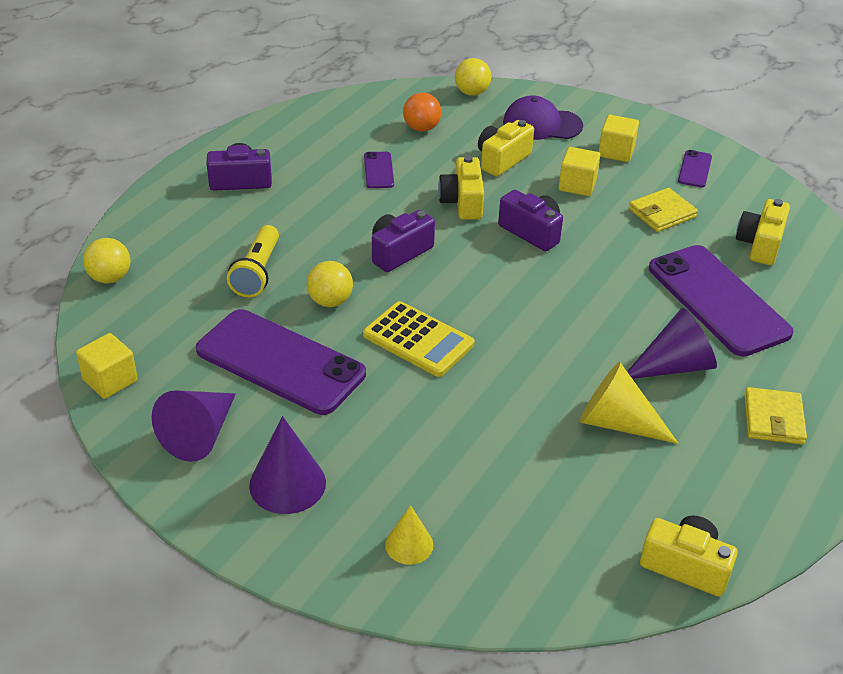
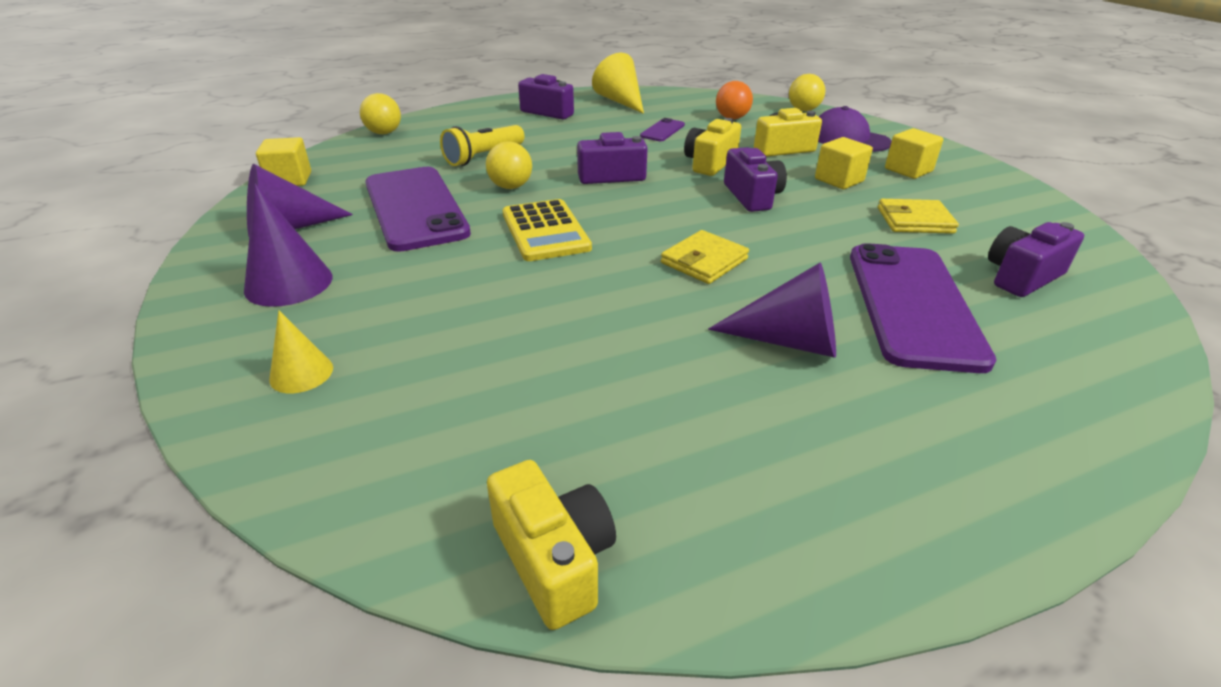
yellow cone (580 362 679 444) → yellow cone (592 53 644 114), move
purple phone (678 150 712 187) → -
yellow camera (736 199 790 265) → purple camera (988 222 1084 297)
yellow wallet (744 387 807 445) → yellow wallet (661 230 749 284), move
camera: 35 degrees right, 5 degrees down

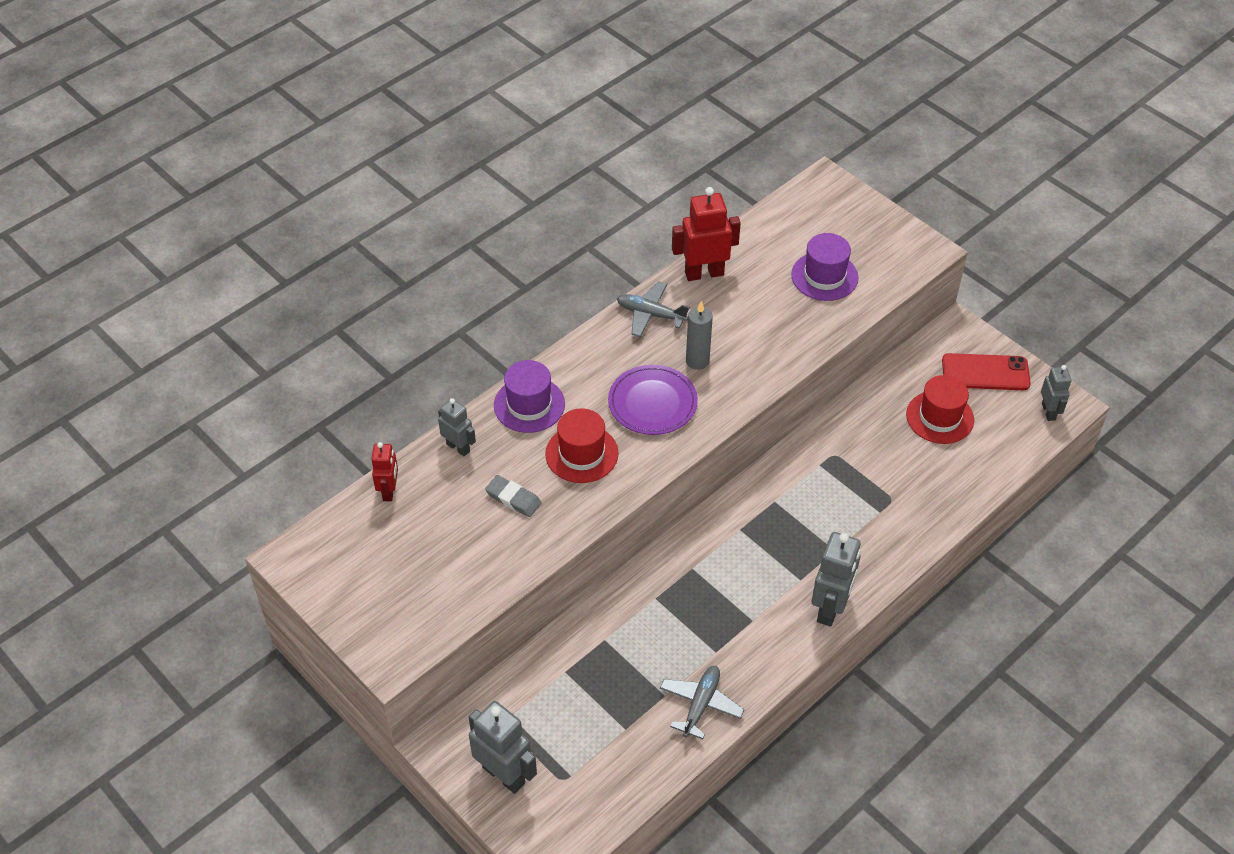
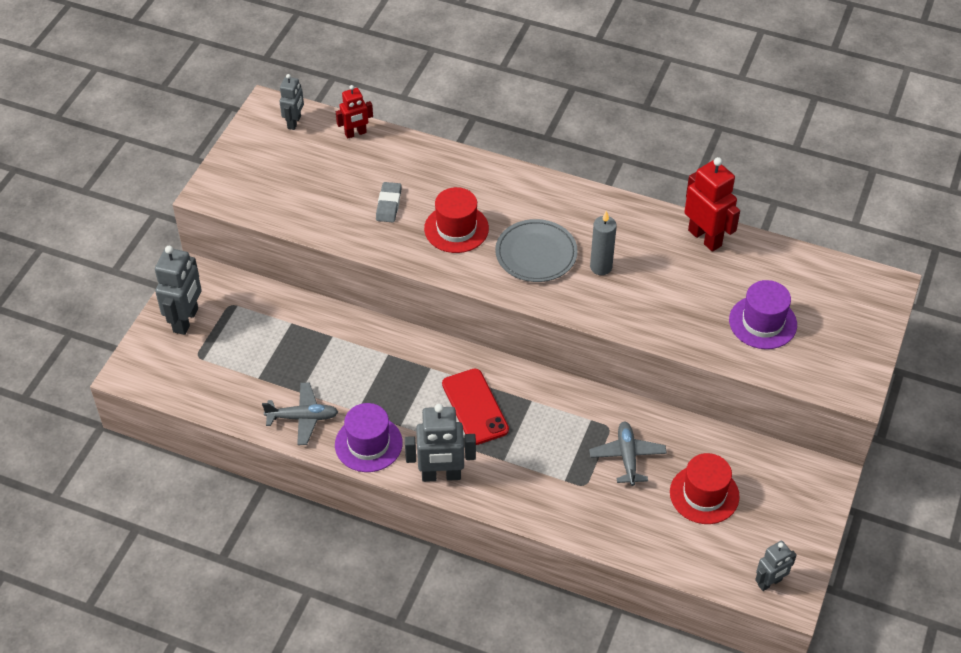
grey robot (438 398 476 457) → grey robot (280 74 304 130), move
purple hat (494 360 565 433) → purple hat (335 403 403 472), move
purple plate (608 365 698 435) → grey plate (495 219 578 282)
grey plane (617 281 690 337) → grey plane (589 422 667 486), move
red phone (942 353 1031 390) → red phone (442 369 509 445), move
camera: 65 degrees right, 0 degrees up

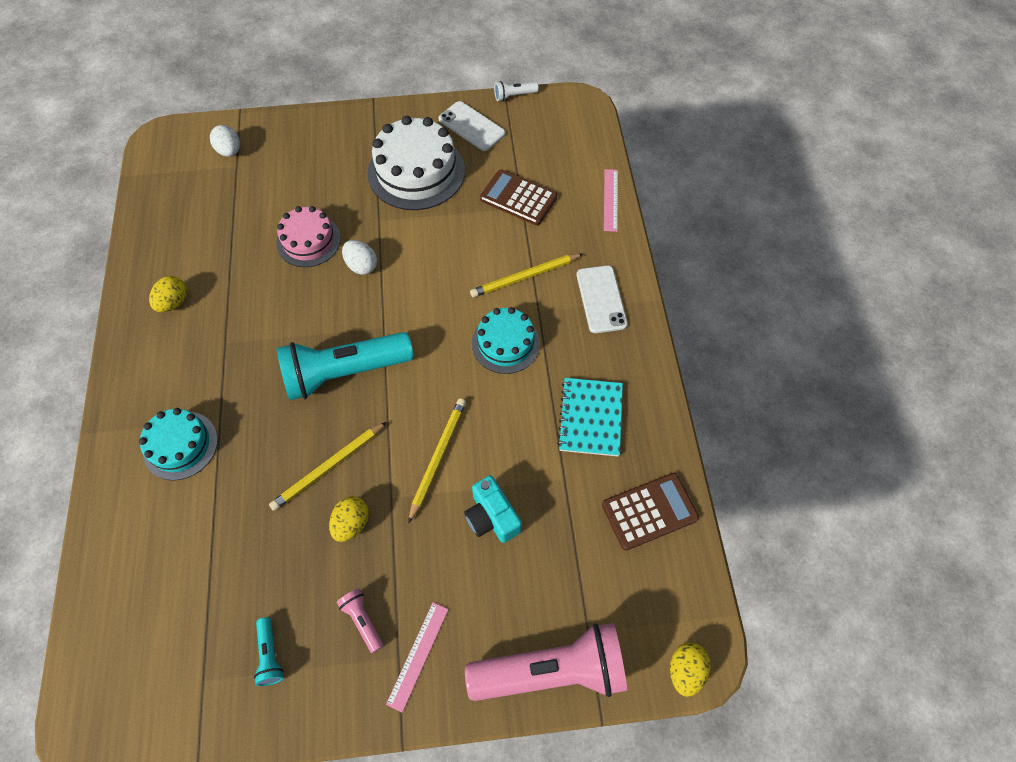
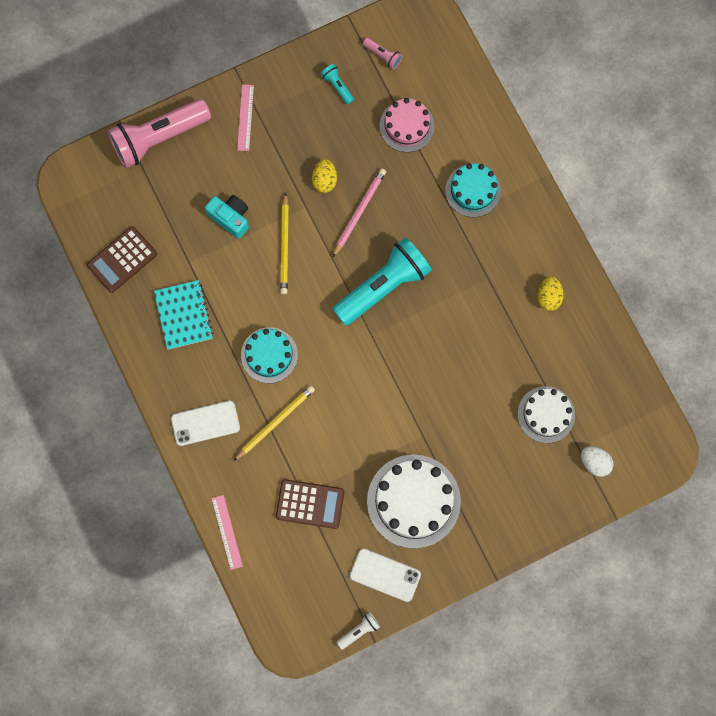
yellow pencil (269 422 387 511) → pink pencil (332 168 386 258)
pink cake (277 206 341 267) → pink cake (380 98 435 152), move
pink flashlight (337 588 383 653) → pink flashlight (363 38 403 70), move
white egg (342 240 377 275) → -
white phone (577 265 628 333) → white phone (171 401 240 446), 75 degrees counterclockwise
yellow egg (670 643 710 697) → -
- → white cake (518 386 575 443)
camera: 160 degrees right, 15 degrees up

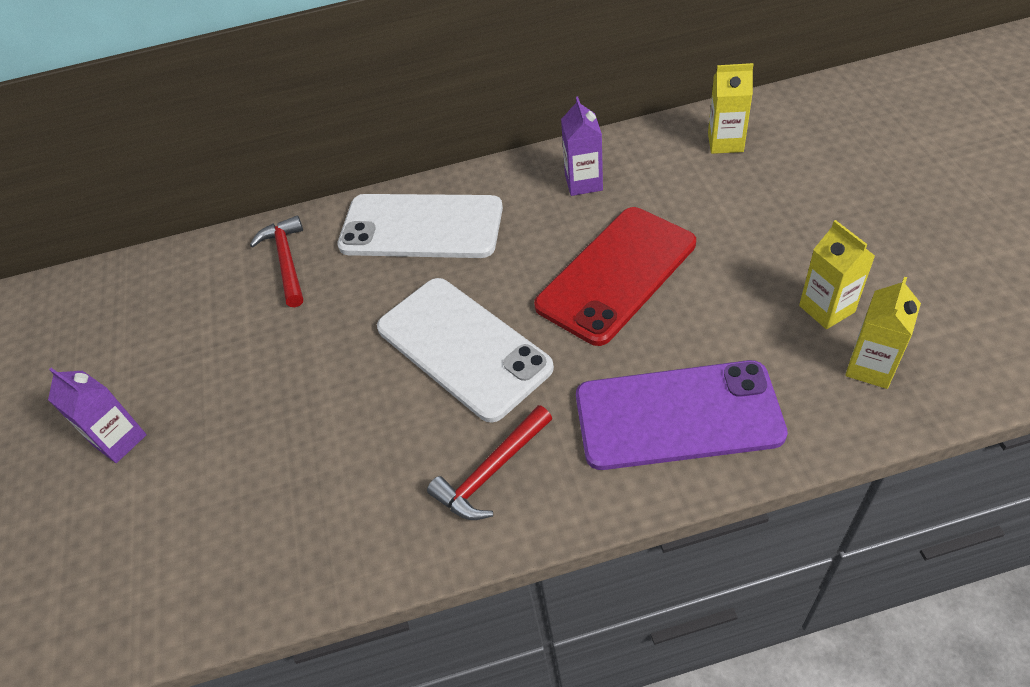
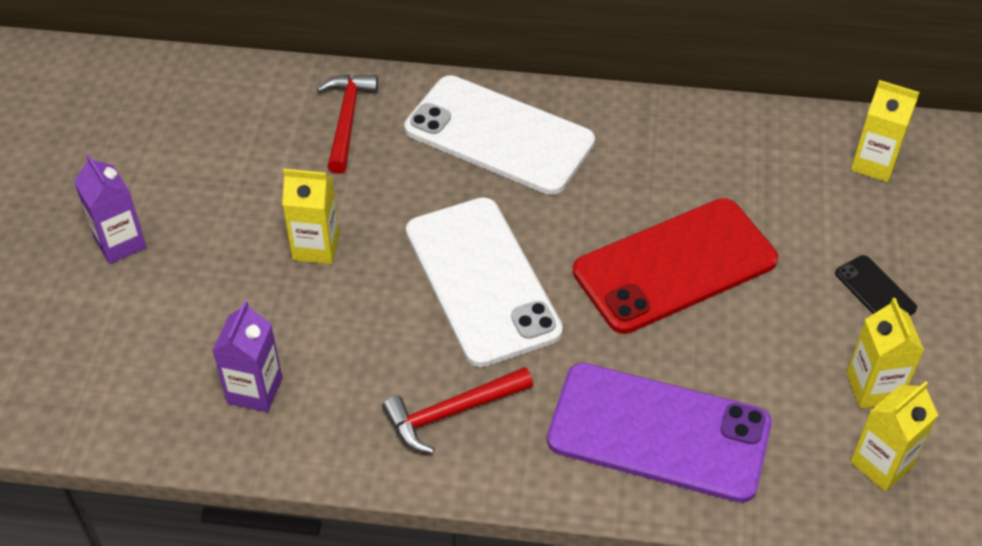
purple carton (561 96 603 196) → purple carton (212 301 283 413), move
- → yellow carton (282 169 340 264)
- → black phone (835 255 917 315)
camera: 15 degrees right, 0 degrees up

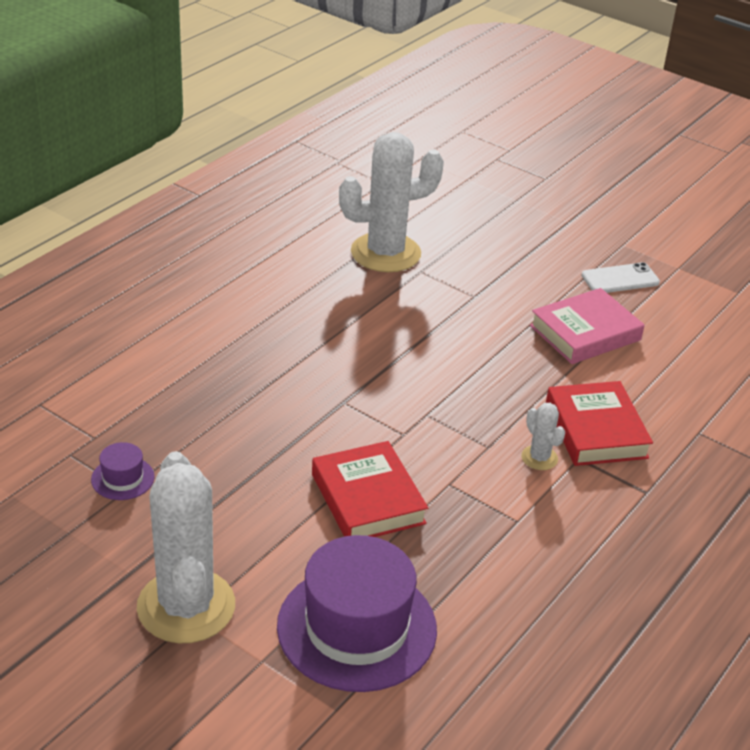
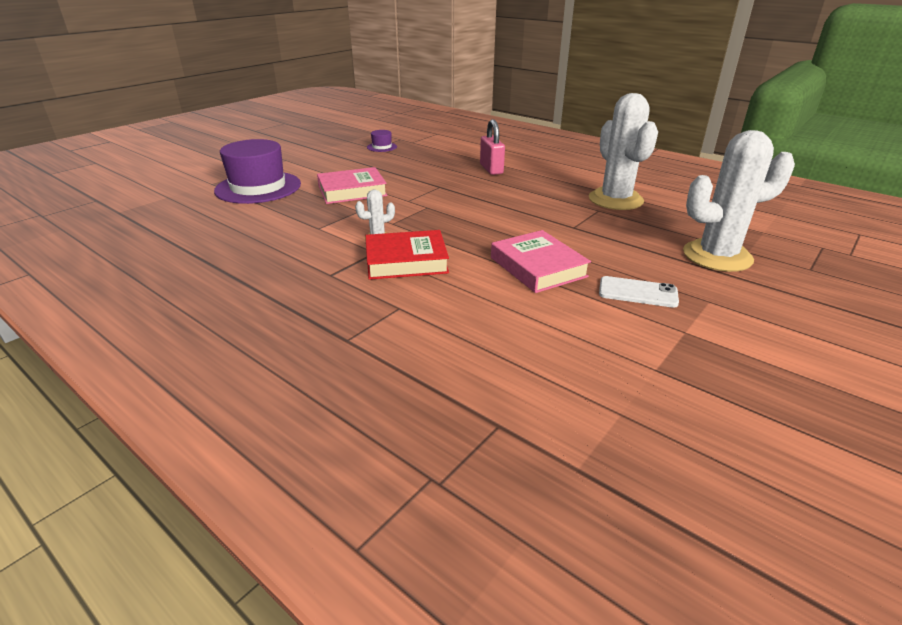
white cactus (137 451 235 643) → white cactus (683 130 795 272), move
red book (312 441 428 537) → pink book (317 167 388 204)
white phone (581 262 660 293) → white phone (599 276 679 308), 60 degrees counterclockwise
- → pink padlock (480 119 505 175)
camera: 95 degrees right, 5 degrees down

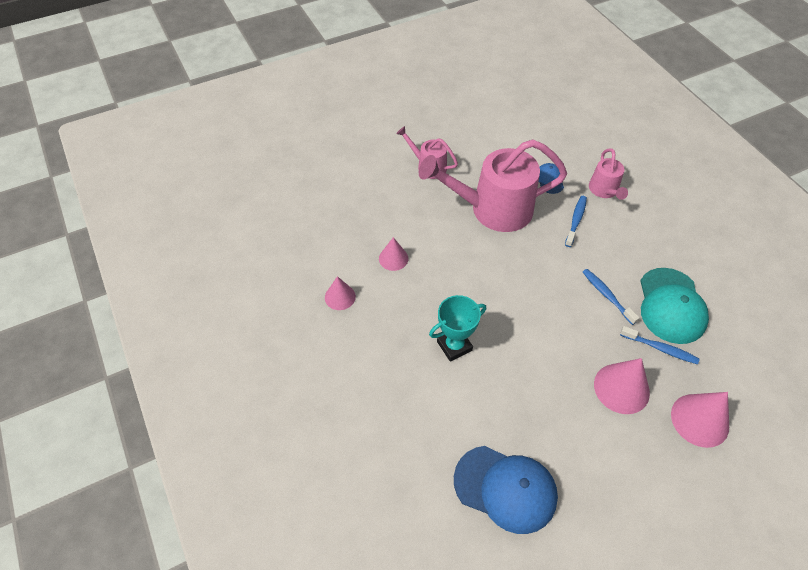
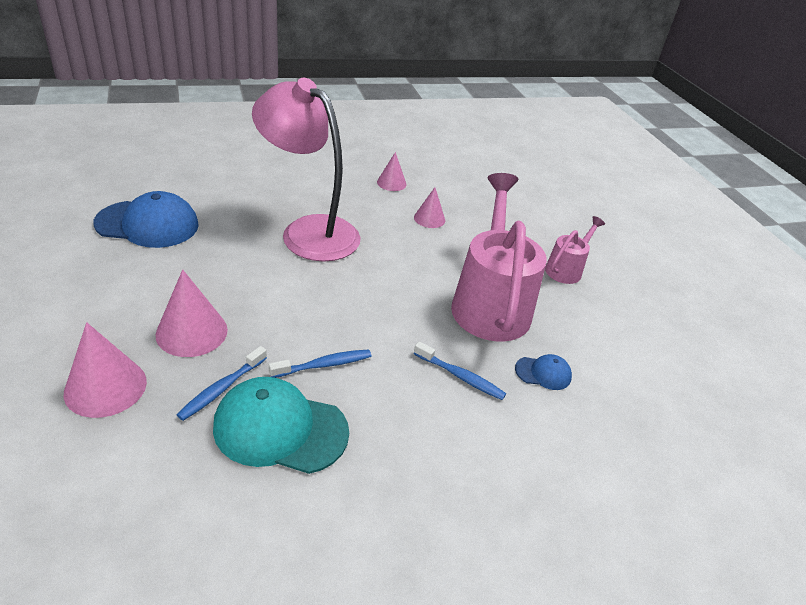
turquoise trophy (429 295 486 362) → pink lamp (252 78 361 262)
blue cap (454 446 558 534) → blue cap (93 191 199 248), 120 degrees counterclockwise
pink watering can (589 148 628 200) → -
camera: 95 degrees right, 15 degrees down

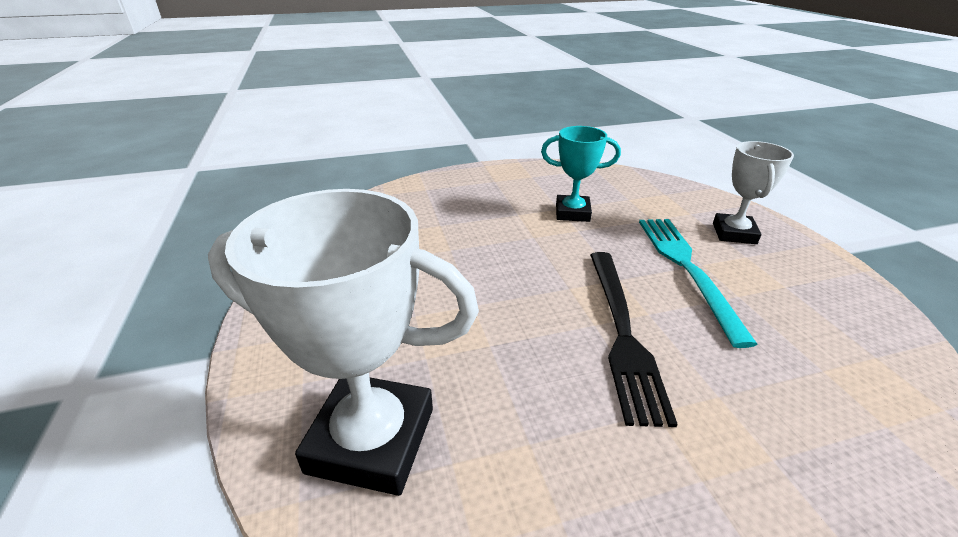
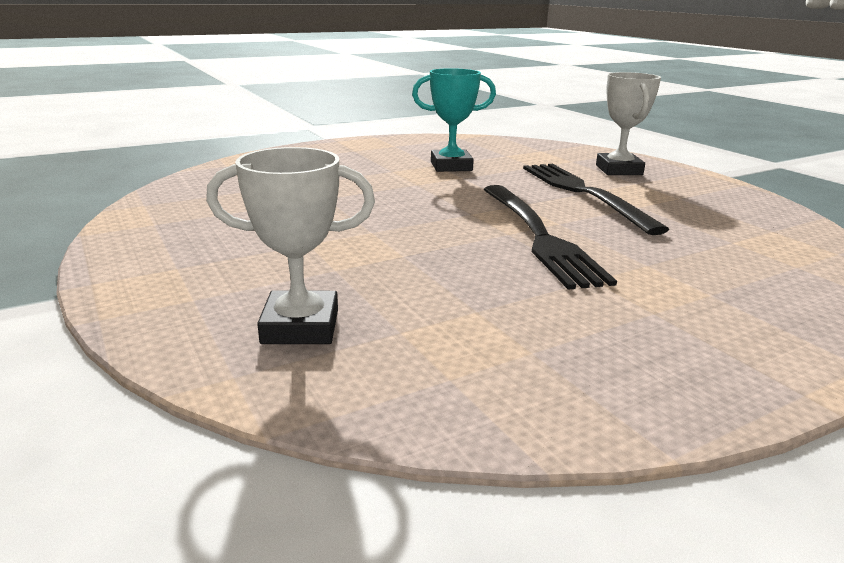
white trophy (208 189 479 496) → white trophy (206 147 375 344), x0.59
turquoise fork (639 219 758 348) → black fork (523 164 669 235)
camera: 15 degrees left, 10 degrees down

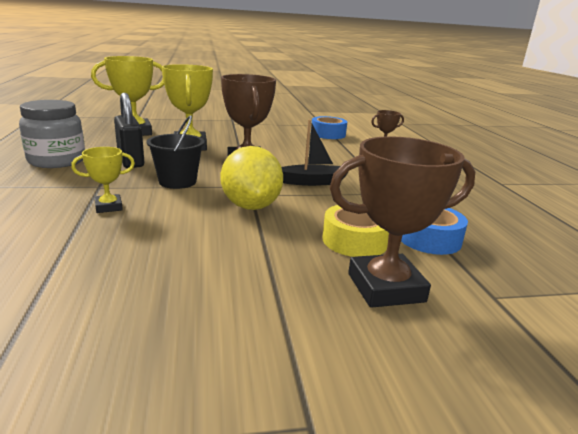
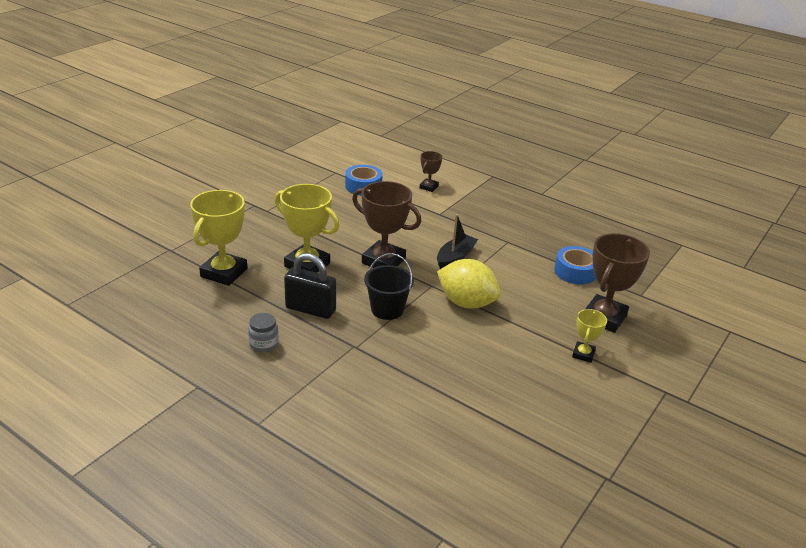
grey jar (19 100 85 168) → grey jar (248 313 279 353), x0.53
yellow trophy (71 147 135 213) → yellow trophy (572 309 607 363), move
yellow tape (322 205 389 257) → -
camera: 45 degrees left, 10 degrees up

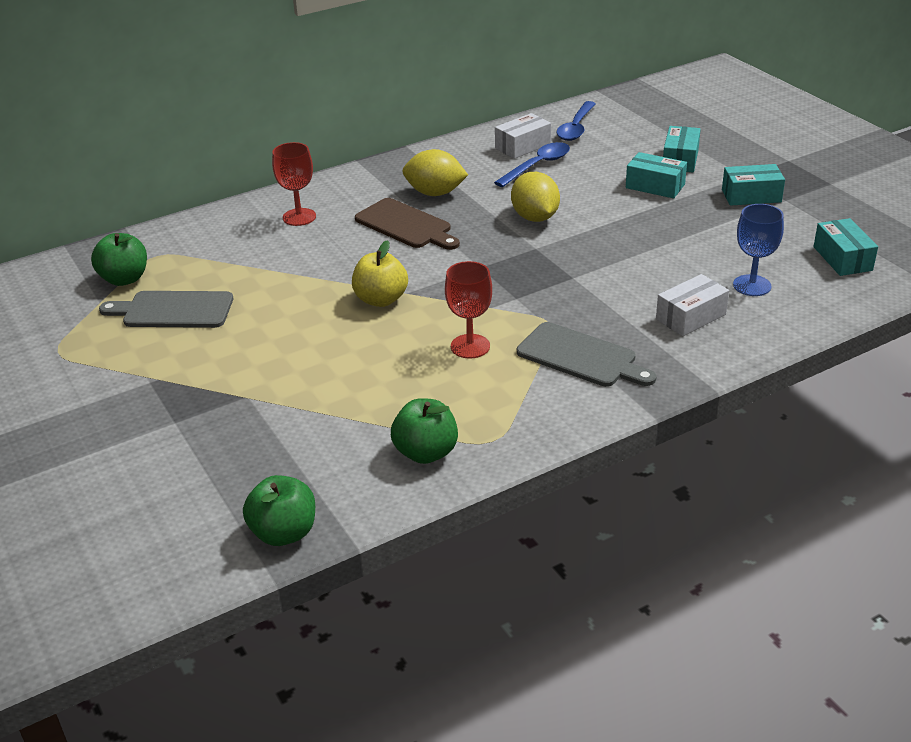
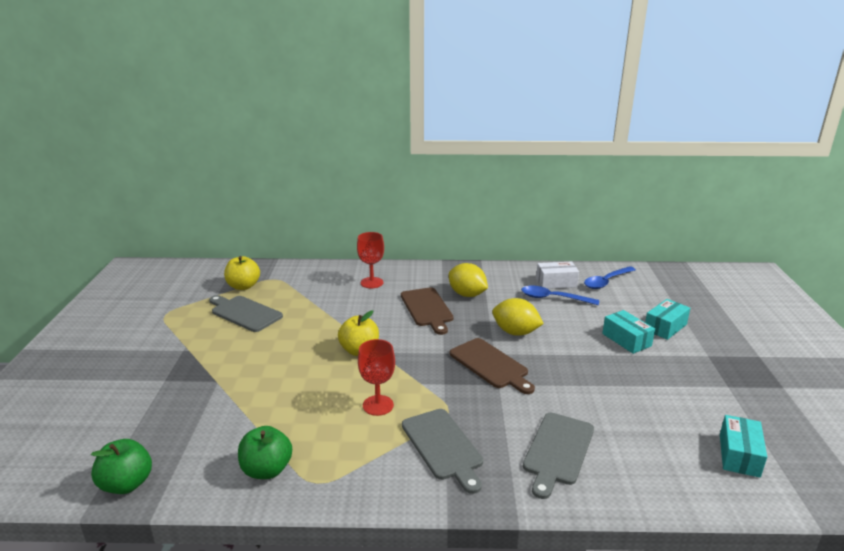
green apple (91 233 147 286) → yellow apple (224 256 260 290)
blue spoon (494 142 570 187) → blue spoon (521 286 599 305), 150 degrees counterclockwise
yellow lemon (511 172 560 222) → yellow lemon (492 298 544 336), 75 degrees counterclockwise
white box (656 274 729 336) → grey cutting board (523 413 594 499)
turquoise box (722 164 785 206) → -
blue goblet (733 204 784 296) → -
- → brown cutting board (450 338 535 394)
camera: 30 degrees right, 10 degrees down

